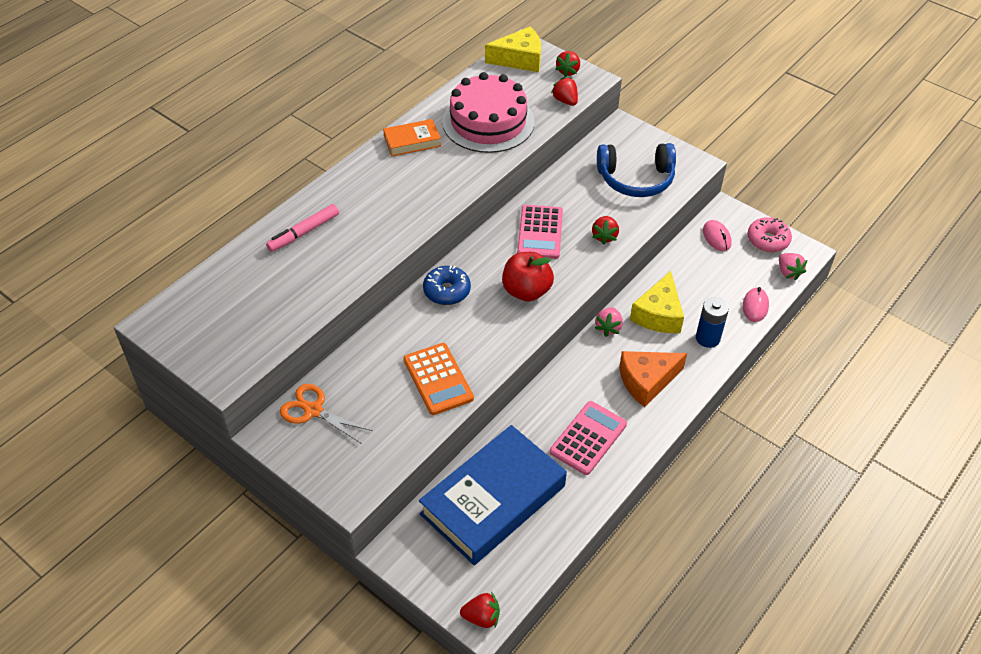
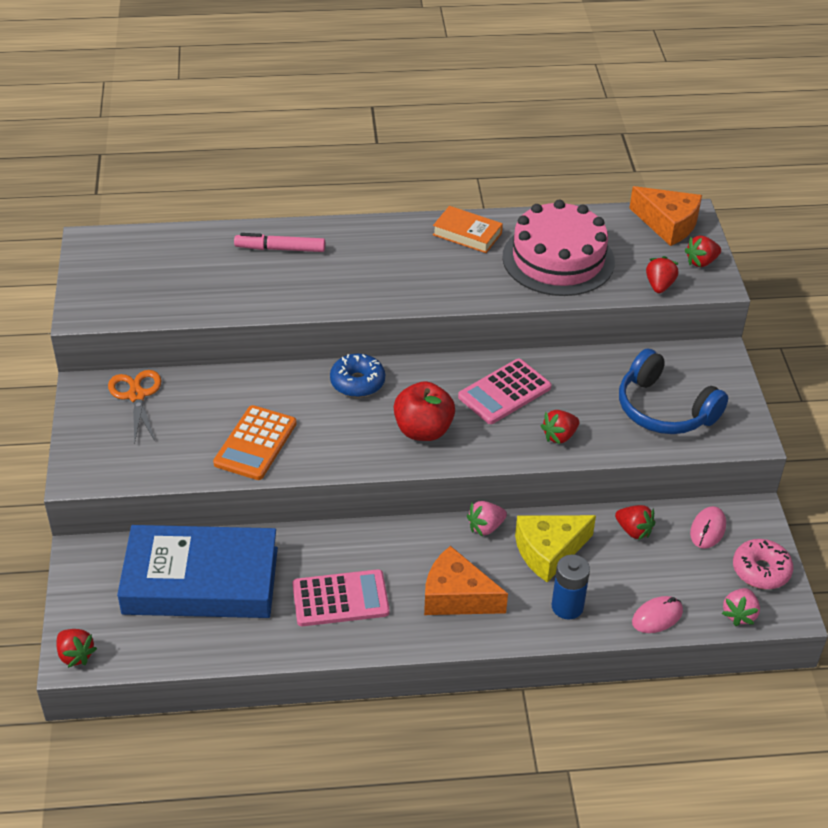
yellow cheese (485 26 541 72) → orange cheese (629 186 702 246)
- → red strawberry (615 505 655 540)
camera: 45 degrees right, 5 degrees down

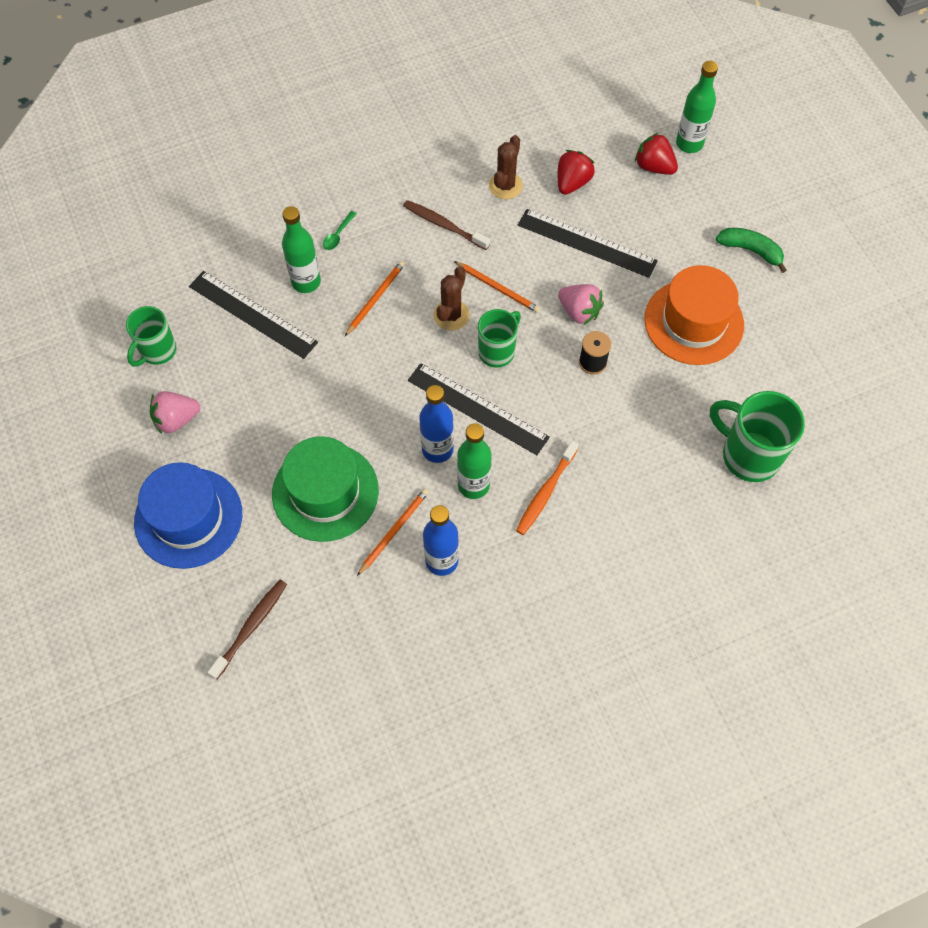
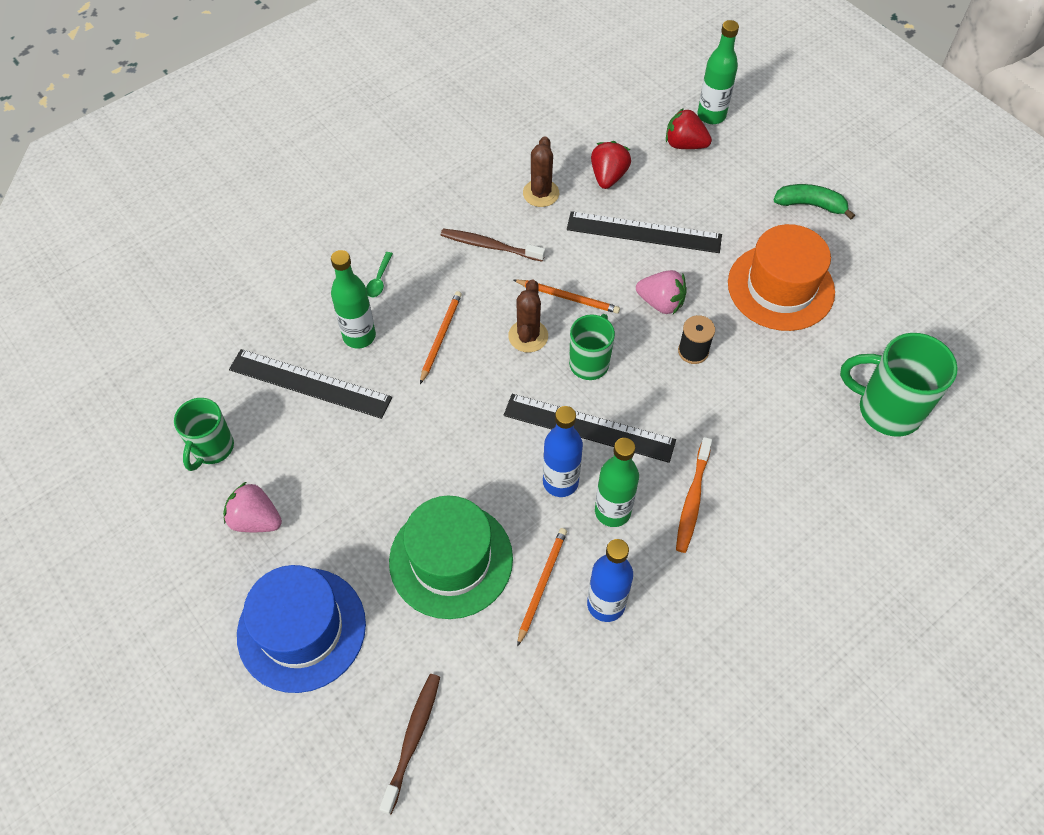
pink strawberry (150 391 200 434) → pink strawberry (223 481 282 532), 60 degrees clockwise
camera: 15 degrees left, 5 degrees down

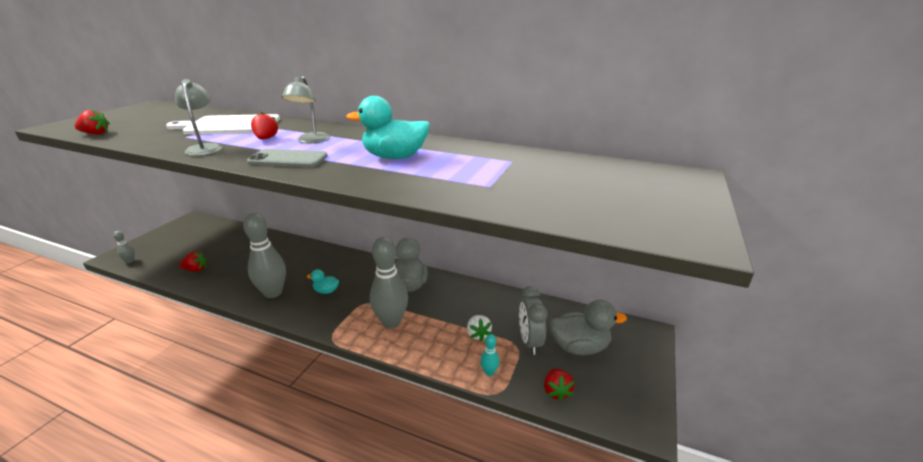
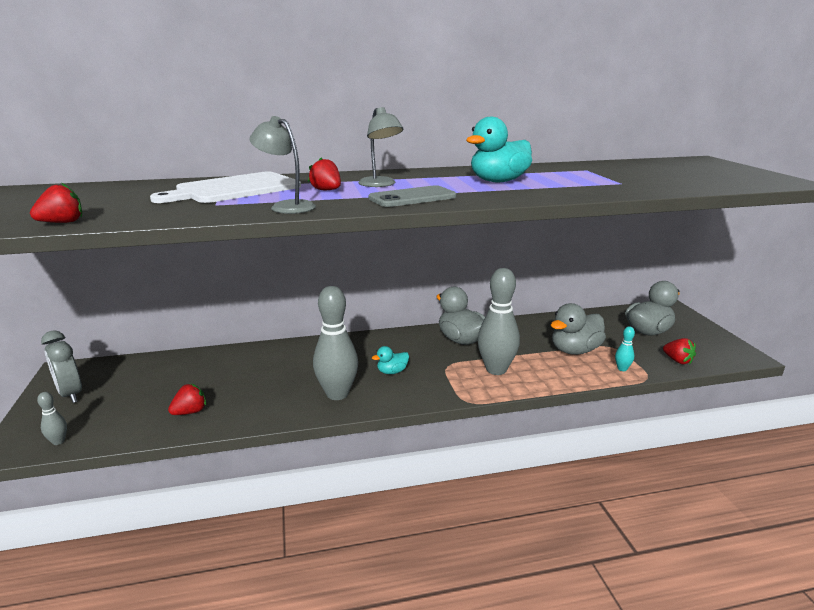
white strawberry (467 315 492 342) → grey duck (551 303 606 355)
grey clock (519 286 547 355) → grey clock (41 330 82 403), move
camera: 35 degrees left, 5 degrees down

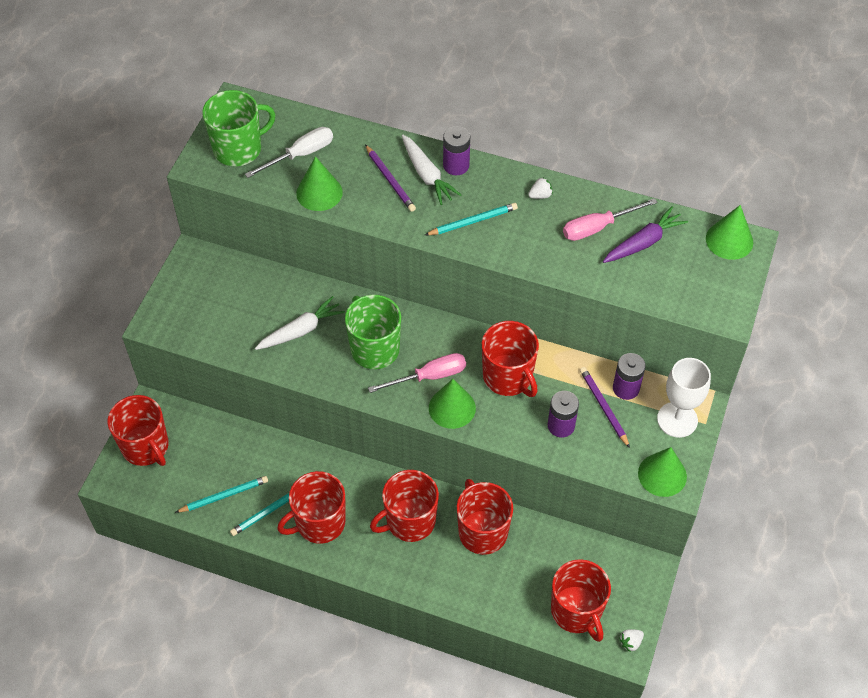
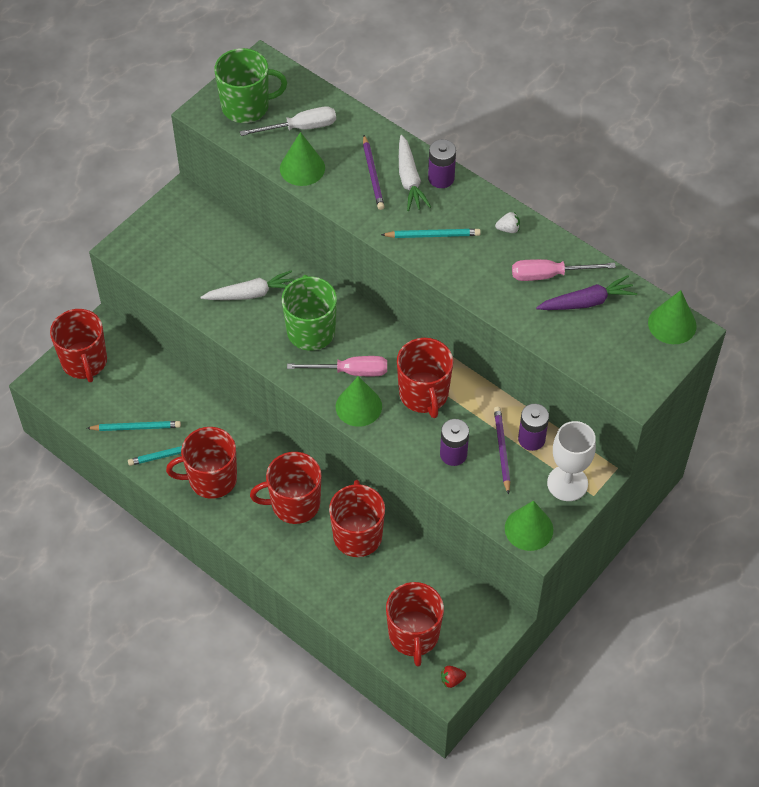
white strawberry (619 629 644 652) → red strawberry (441 666 466 688)
camera: 20 degrees right, 0 degrees up

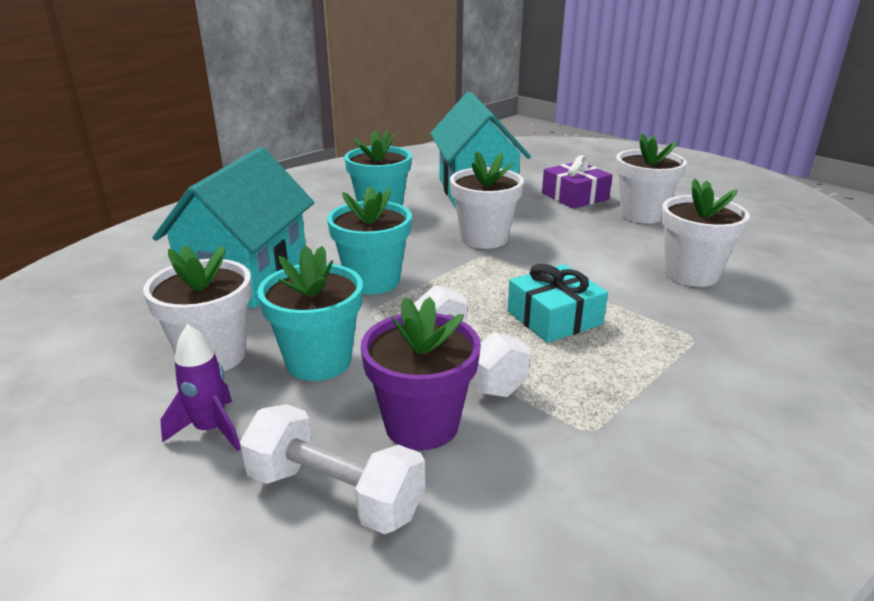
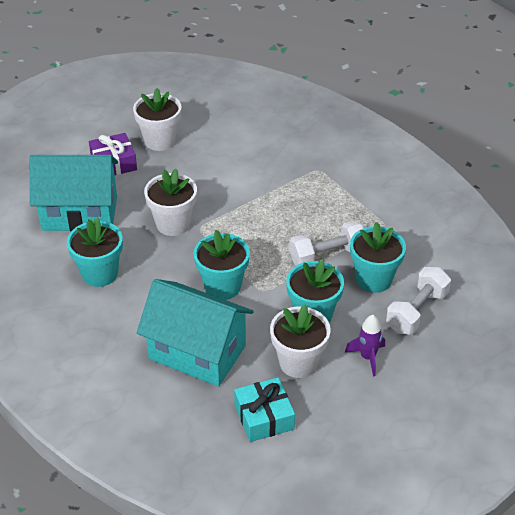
purple flower pot (361 297 481 450) → turquoise flower pot (350 222 406 293)
turquoise gift (508 264 608 343) → turquoise gift (234 377 295 442), move
white flower pot (661 178 750 287) → -
camera: 80 degrees left, 15 degrees up

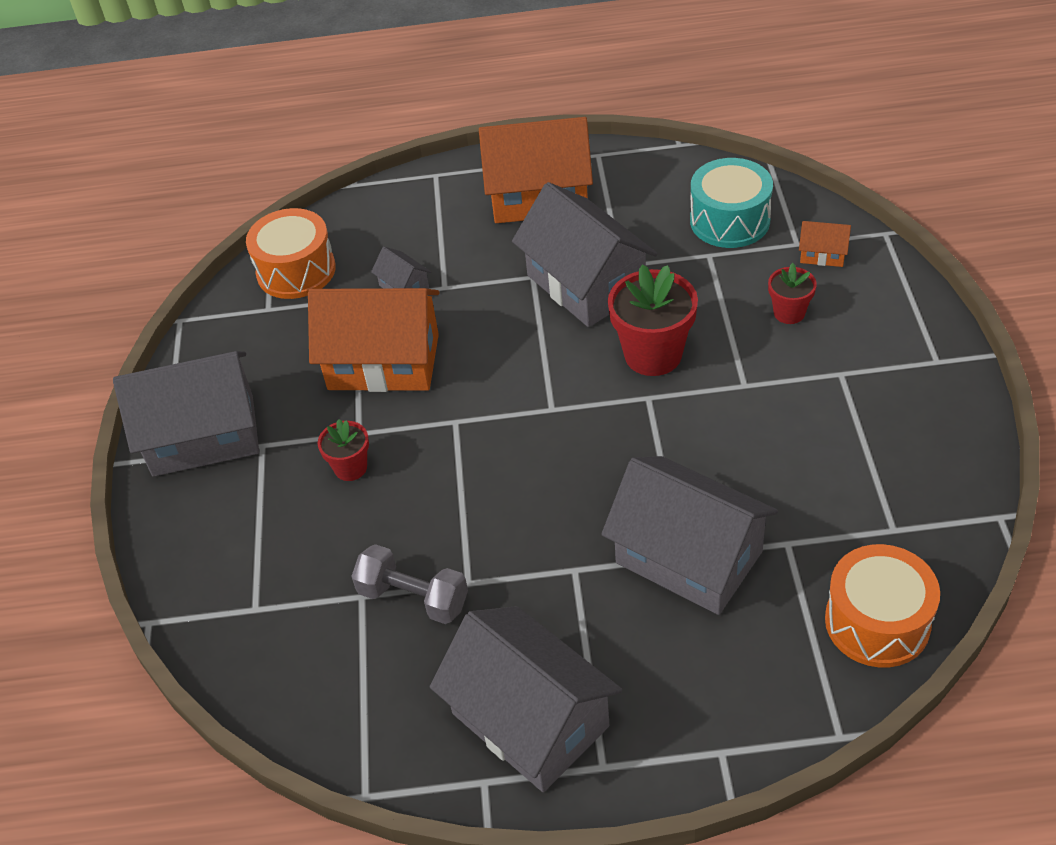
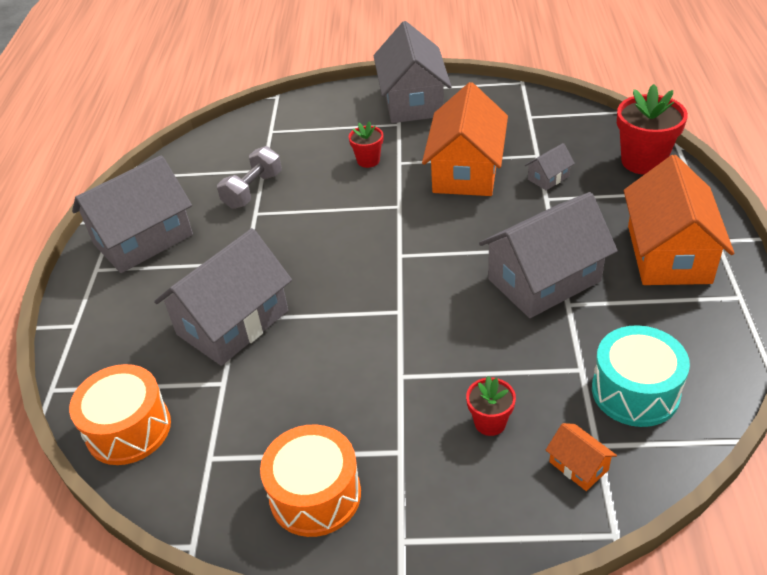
orange drum (246 208 336 299) → orange drum (260 425 361 537), move
red flower pot (608 264 698 376) → red flower pot (617 84 688 175), move
orange house (799 221 851 267) → orange house (546 423 617 491), 60 degrees counterclockwise
camera: 95 degrees right, 5 degrees down

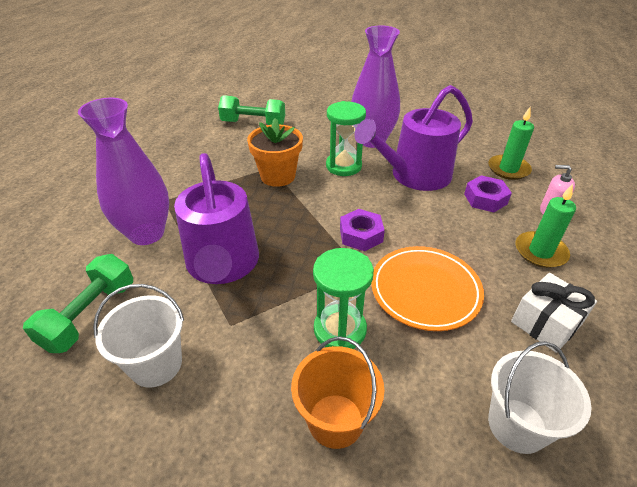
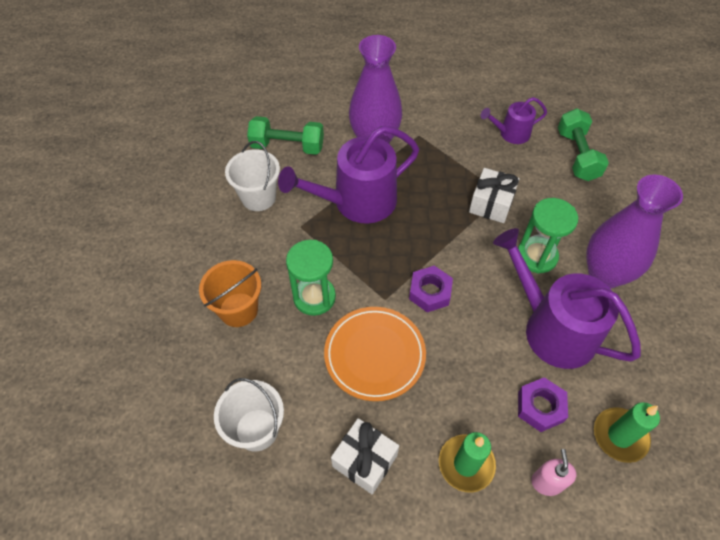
orange flower pot (247 118 303 187) → white gift (469 168 520 223)
- → purple watering can (481 97 547 144)
camera: 75 degrees right, 15 degrees up

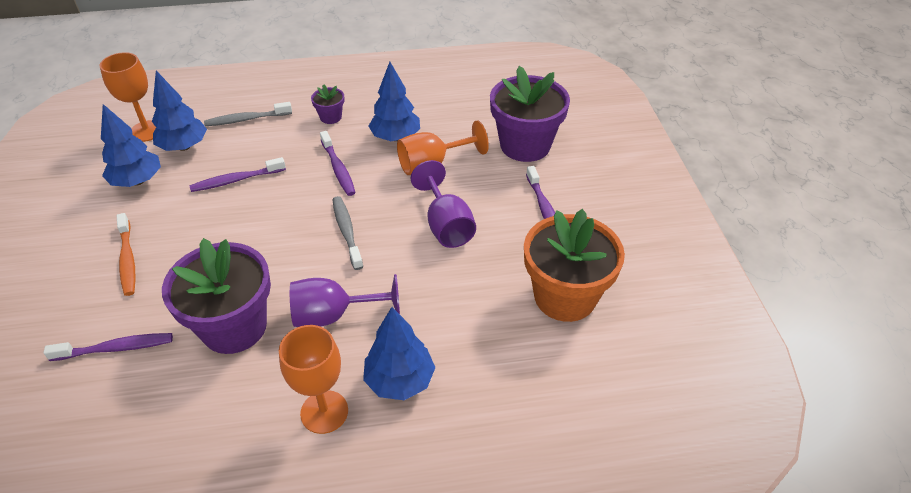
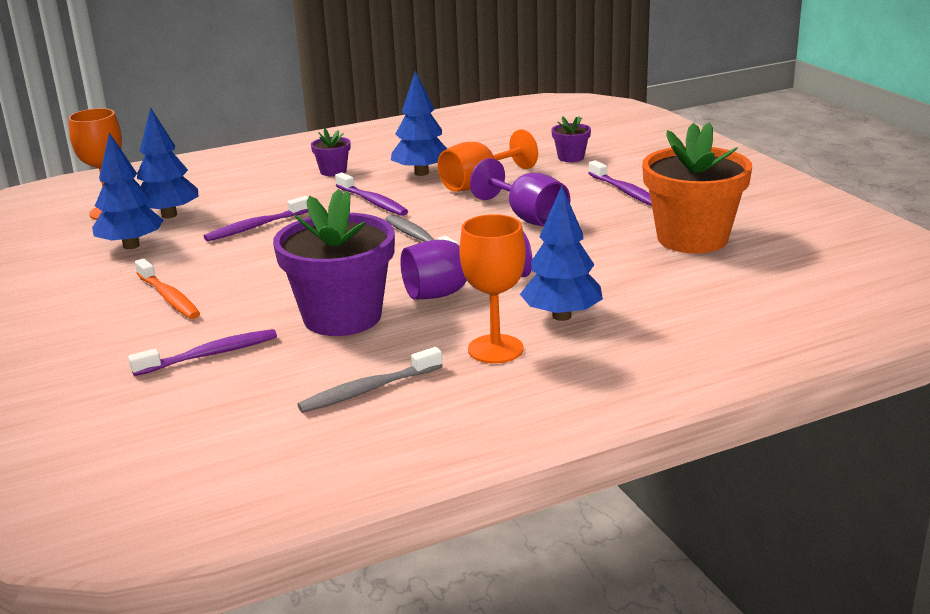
grey toothbrush (204 102 292 126) → grey toothbrush (297 347 443 413), move
purple flower pot (490 66 570 162) → purple flower pot (551 116 591 162), x0.45
camera: 15 degrees left, 20 degrees down

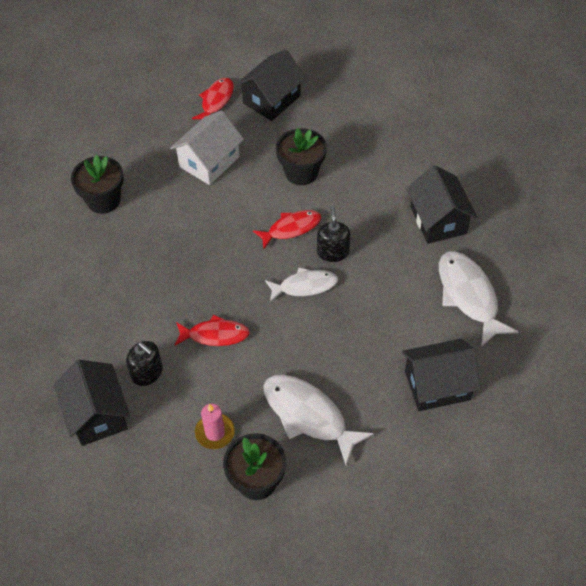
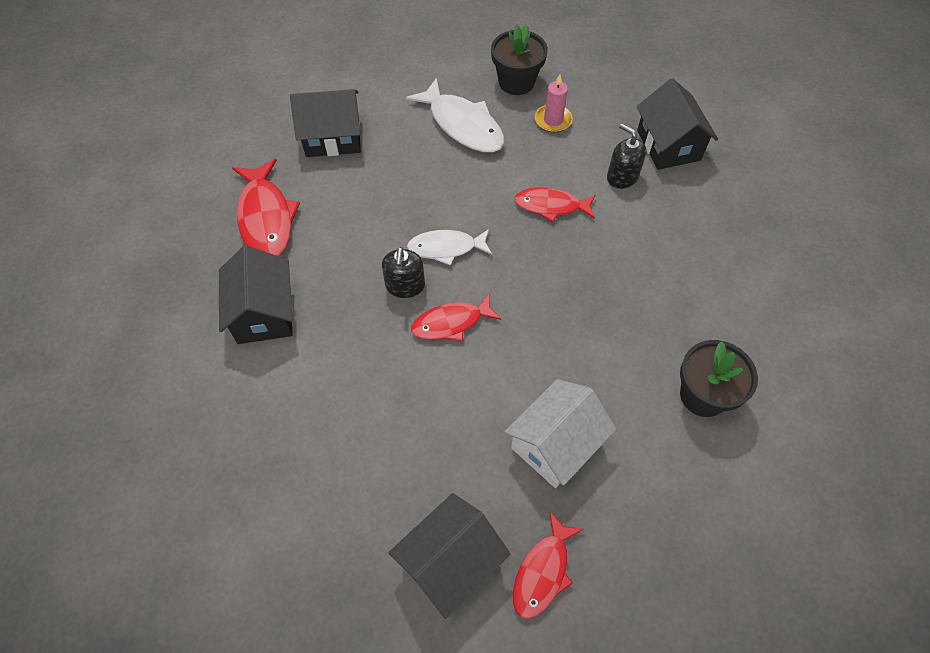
black flower pot (276 128 327 185) → -
white fish (439 251 518 347) → red fish (232 159 300 256)
camera: 175 degrees left, 5 degrees up

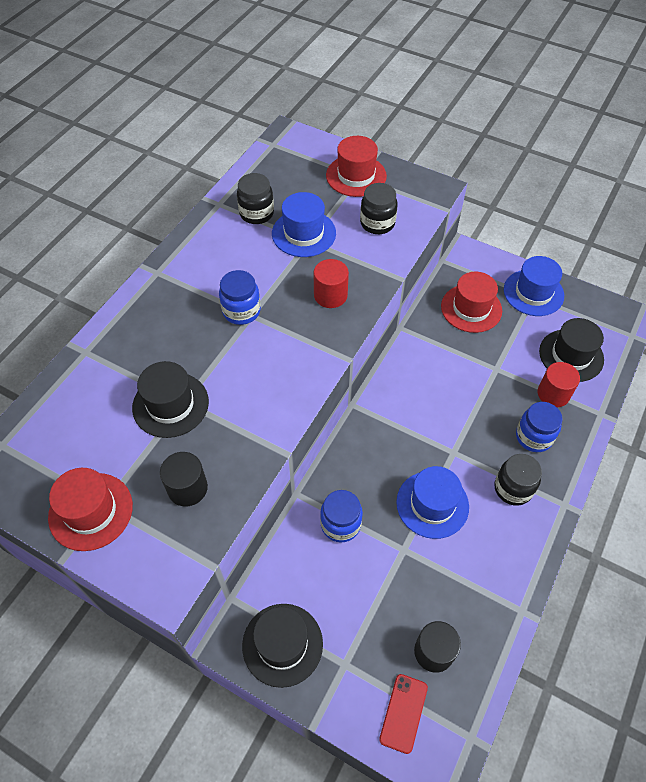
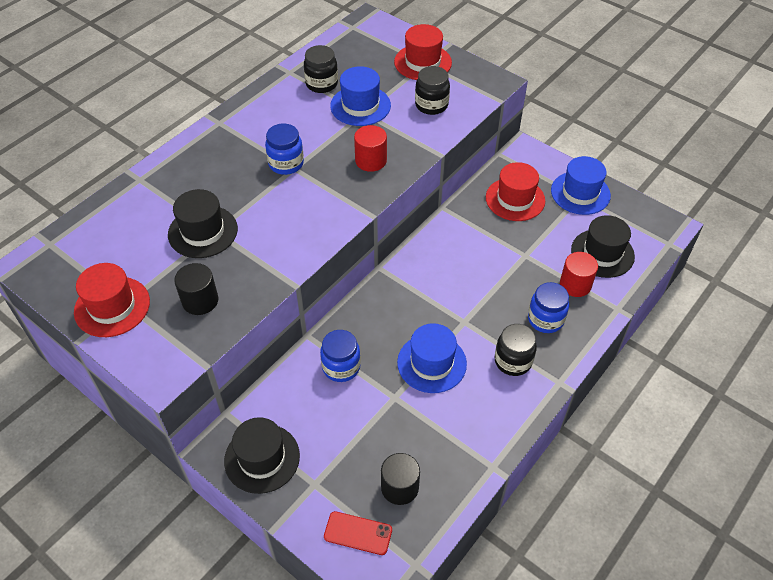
red phone (379 674 428 754) → red phone (324 511 392 555), 75 degrees clockwise
camera: 10 degrees right, 5 degrees down

